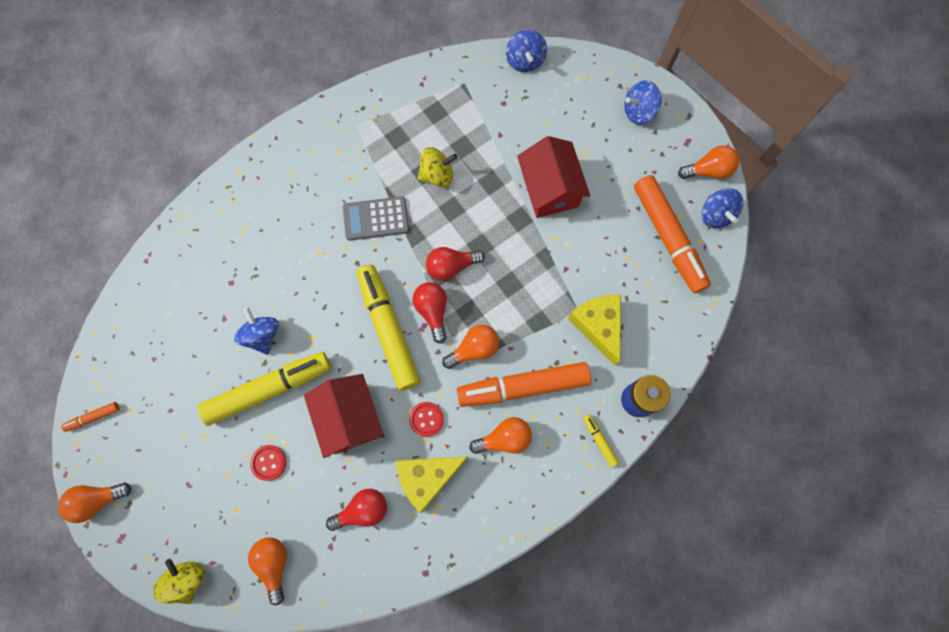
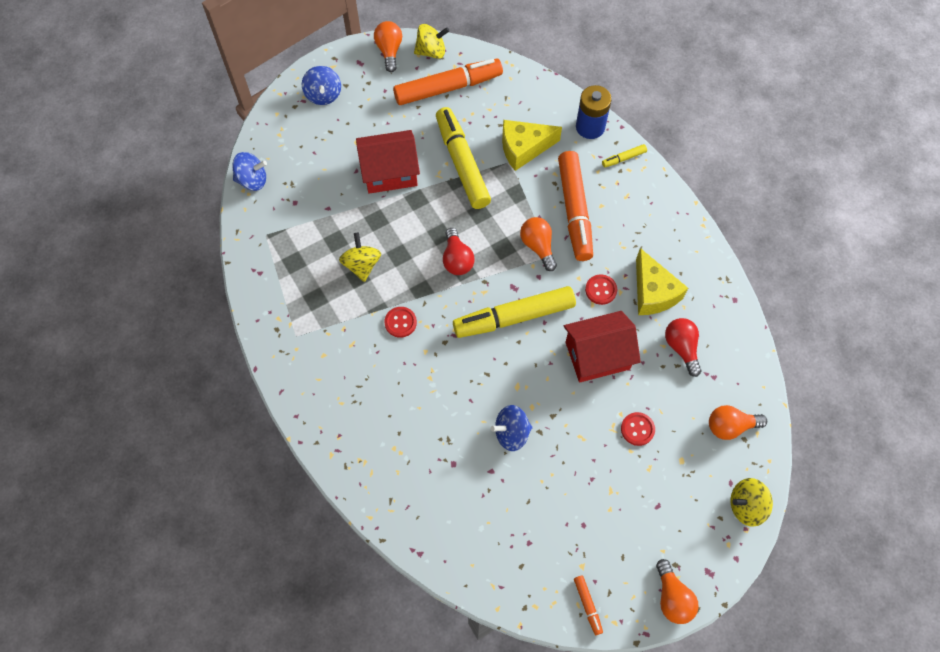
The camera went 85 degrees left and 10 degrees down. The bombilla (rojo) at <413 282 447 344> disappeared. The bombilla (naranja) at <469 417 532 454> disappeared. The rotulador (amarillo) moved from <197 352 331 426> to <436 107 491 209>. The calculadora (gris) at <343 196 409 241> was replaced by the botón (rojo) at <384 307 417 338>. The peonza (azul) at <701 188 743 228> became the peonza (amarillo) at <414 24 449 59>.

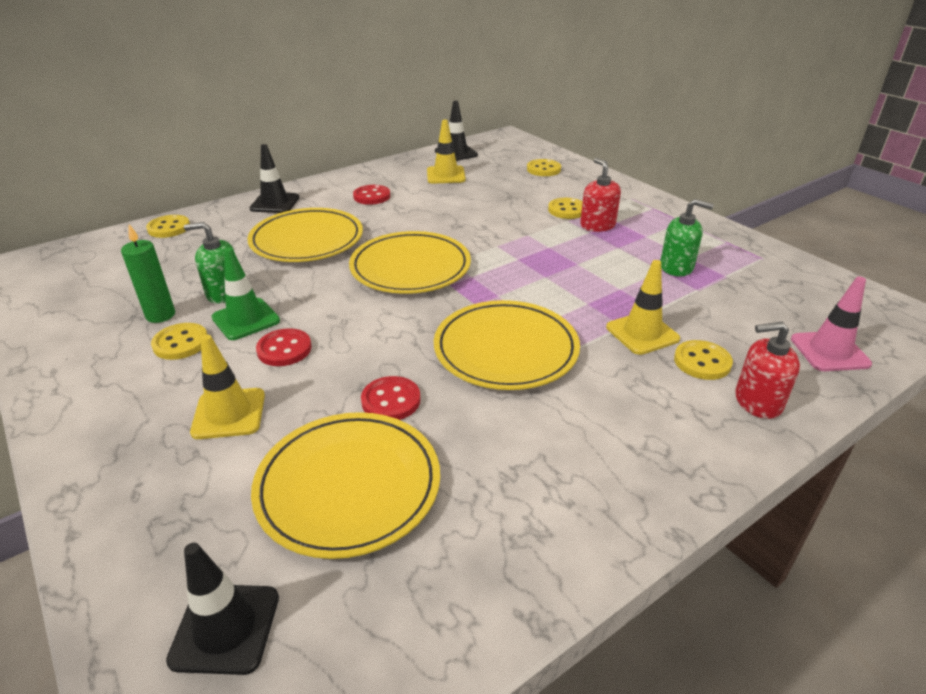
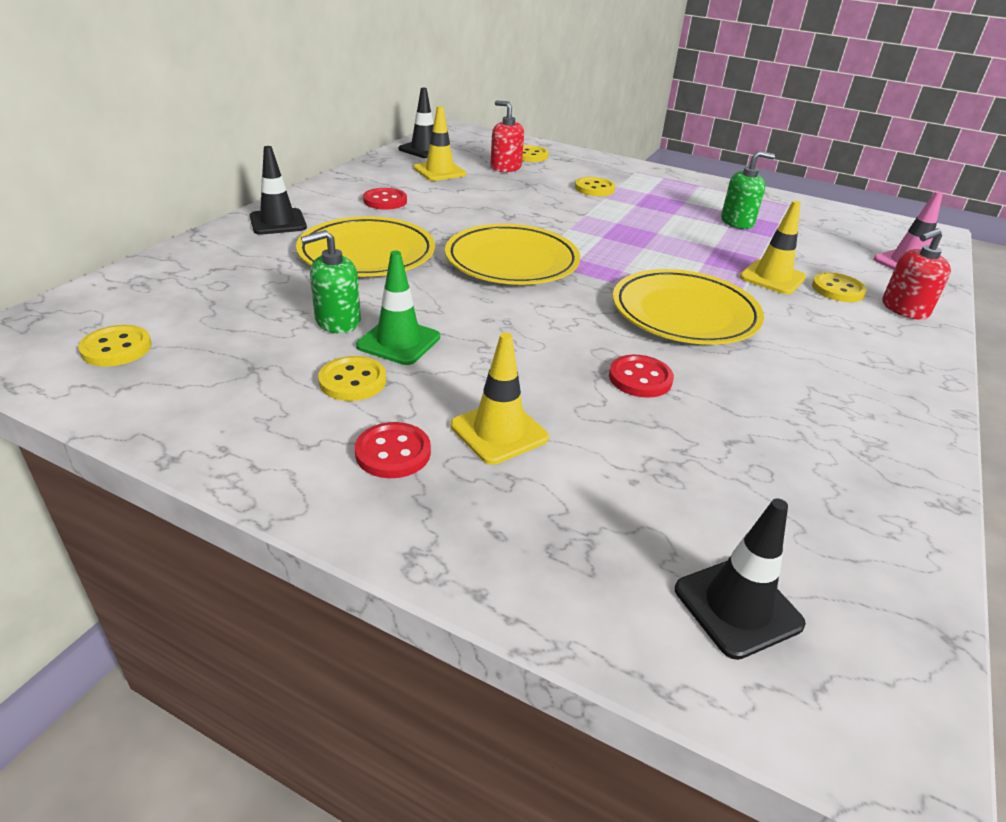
The camera went 30 degrees left and 0 degrees up. The vela (verde) at <121 224 175 323> disappeared. The plato (amarillo) at <251 412 440 559> disappeared. The botón (amarillo) moved from <146 215 190 238> to <78 325 152 366>. The botón (rojo) moved from <256 328 312 366> to <355 422 431 478>. The dispensador de jabón (rojo) moved from <580 158 621 232> to <490 100 524 172>.

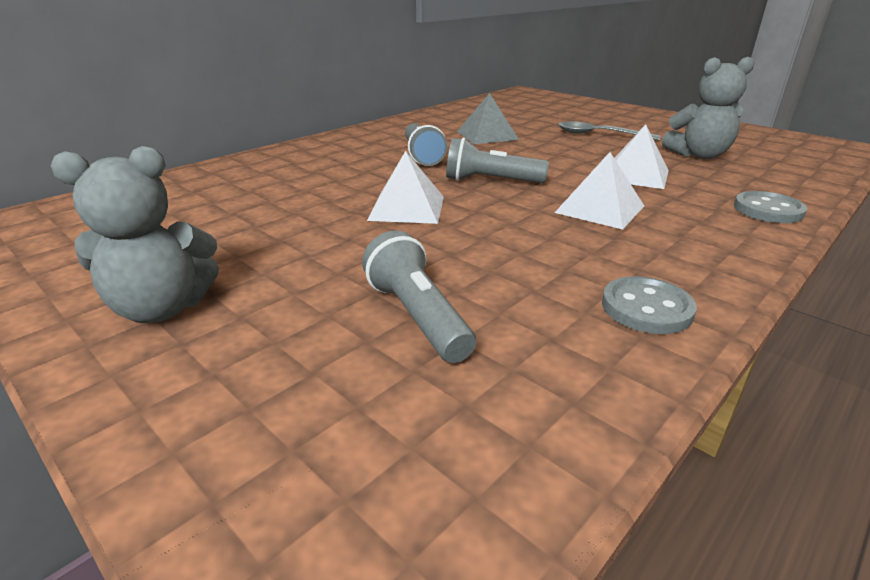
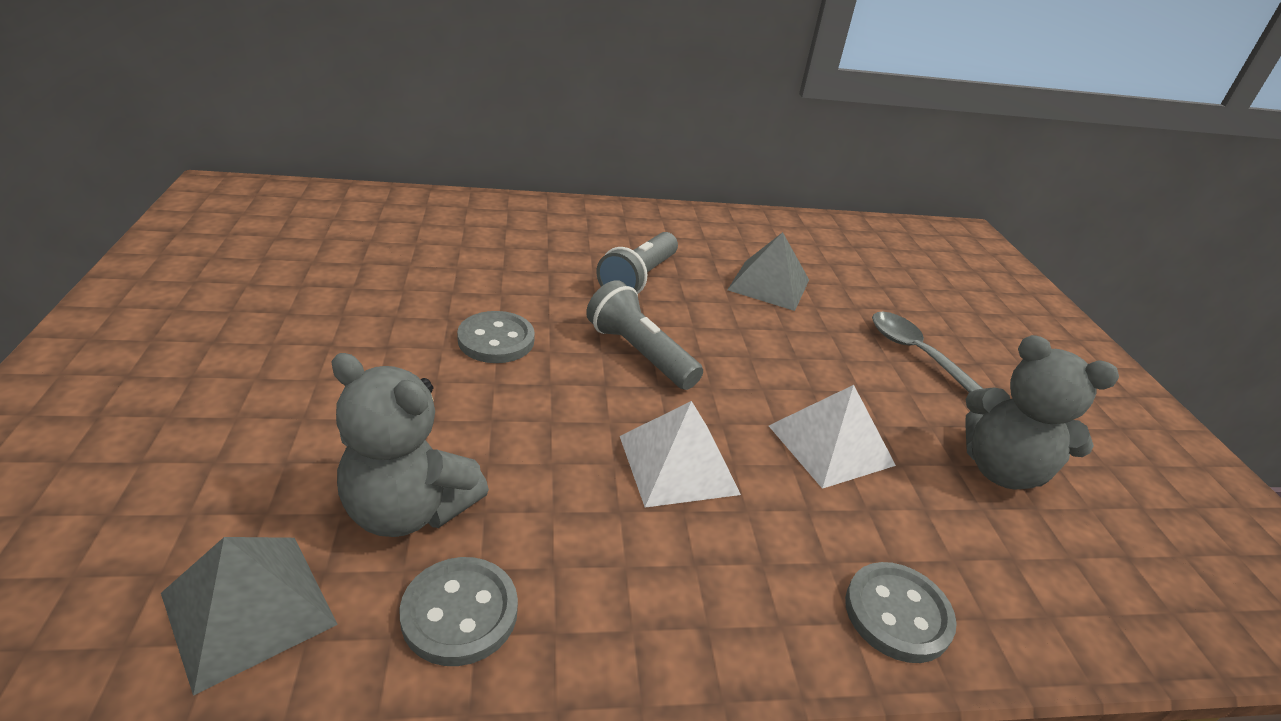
The camera went 35 degrees right and 5 degrees up. The lámpara de mano (gris) at <362 230 476 363> disappeared. The pirámide (gris) at <161 537 338 696> appeared. The osito (gris) moved from <50 146 219 323> to <331 353 489 537>. The pirámide (blanco) at <367 151 444 224> was replaced by the botón (gris) at <457 311 535 363>.

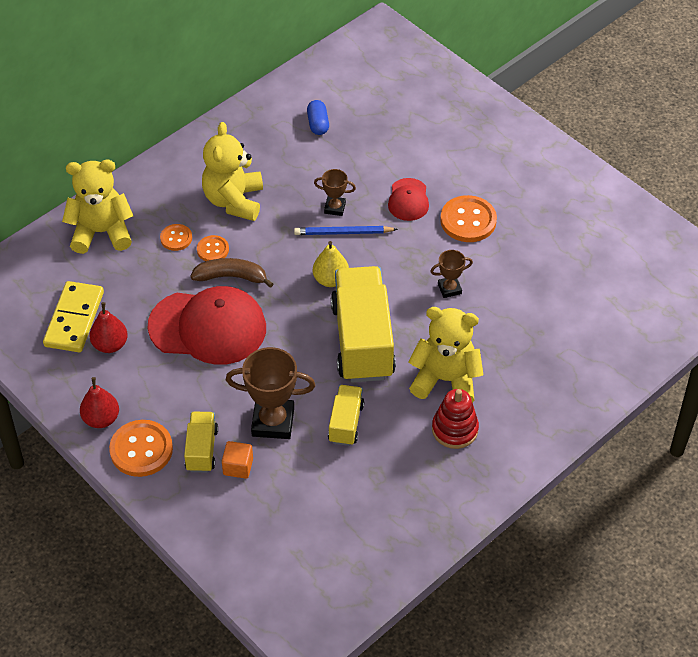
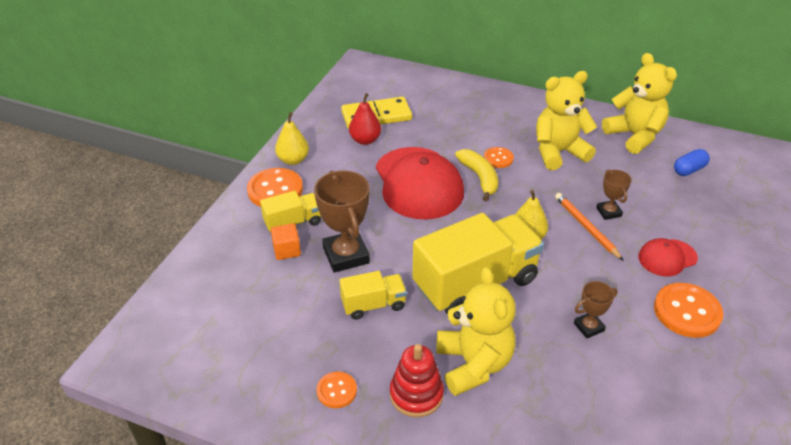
The camera went 65 degrees right and 10 degrees down. The osito (amarillo) moved from <62 160 133 254> to <602 53 677 154>. The botón (naranja) moved from <160 224 192 251> to <317 372 357 408>. The pera (rojo) at <80 377 119 428> became the pera (amarillo) at <275 112 309 165>. The plátano (marrón) at <190 258 273 288> became the plátano (amarillo) at <455 149 498 201>. The lápiz (azul) at <294 226 398 235> became the lápiz (naranja) at <555 193 624 261>. The trofeo (marrón) at <430 250 473 298> turned 75 degrees counterclockwise.

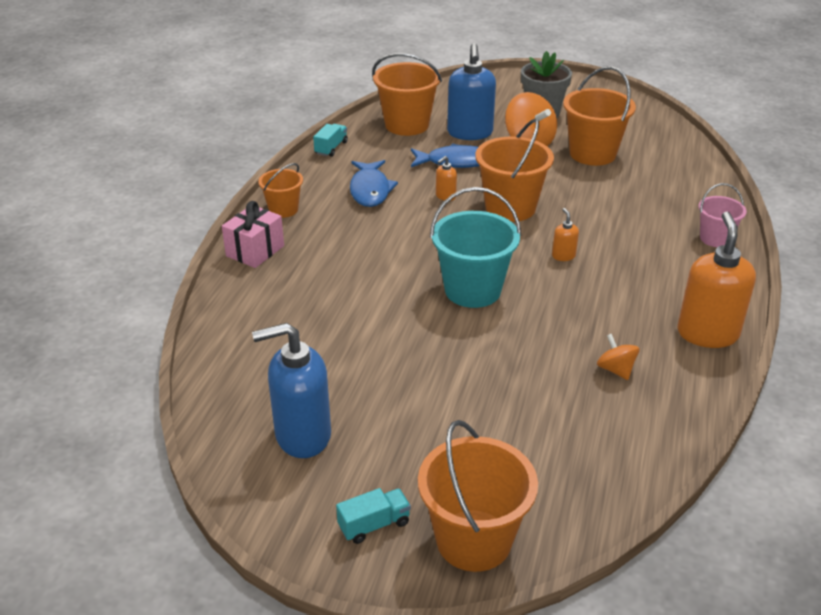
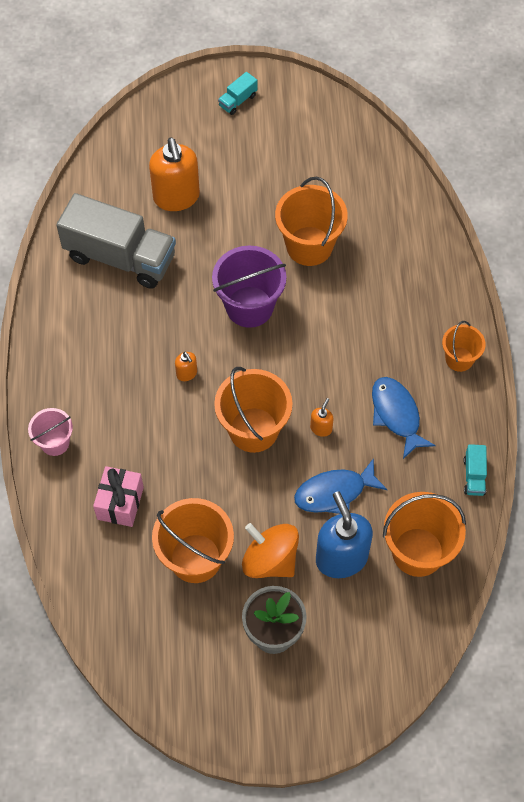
The camera went 160 degrees right and 25 degrees up. The dispensador de jabón (azul) at <252 323 331 458> disappeared. The regalo (rosa) moved from <222 201 284 268> to <93 466 144 527>. The balde (naranja) moved from <418 420 538 572> to <275 177 348 266>. The dispensador de jabón (naranja) moved from <678 212 756 348> to <149 138 200 211>. The peonza (naranja) at <597 334 640 380> was replaced by the camión (gris) at <57 193 176 289>. The balde (turquesa) at <430 187 521 308> became the balde (morado) at <212 246 286 328>.

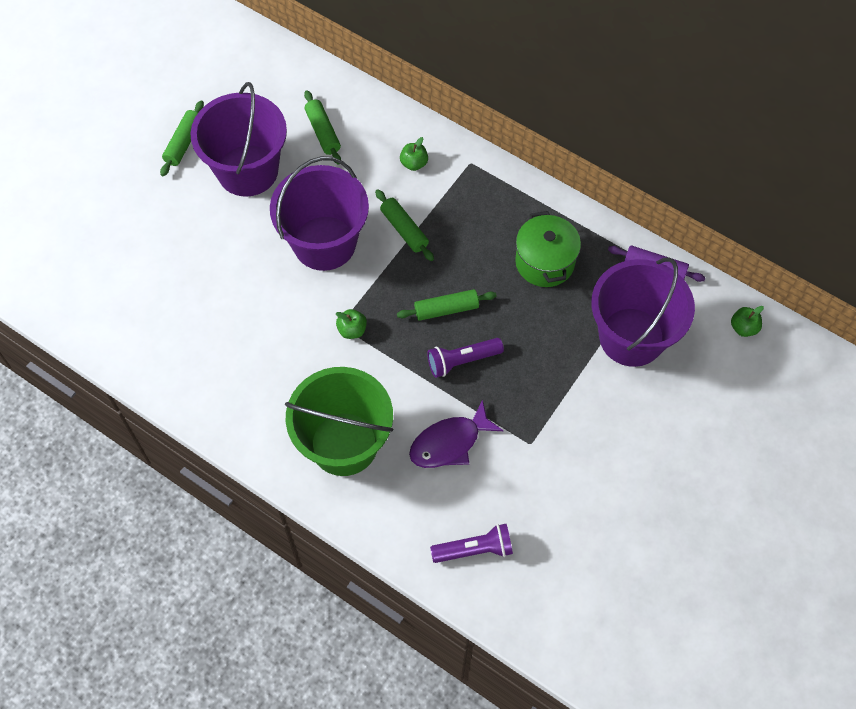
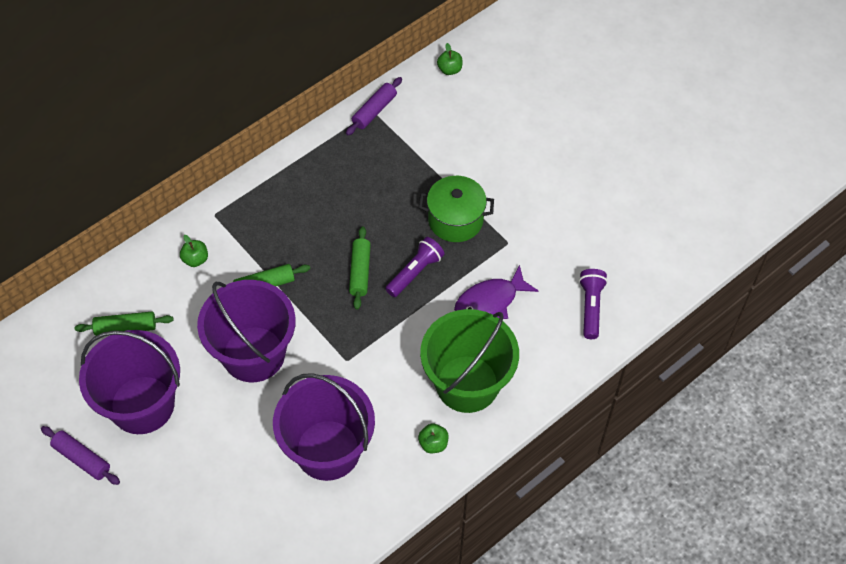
The camera went 75 degrees left and 5 degrees down. The manzana (verde) moved from <336 309 367 339> to <418 423 449 453>. The olla (verde) moved from <515 211 581 287> to <419 176 494 242>. The balde (morado) moved from <591 257 695 367> to <273 373 375 481>. The rodillo (verde) at <160 100 204 176> became the rodillo (morado) at <41 426 120 485>. The pez (morado) at <409 400 504 468> turned 75 degrees clockwise. The lámpara de mano (morado) at <427 338 504 378> turned 135 degrees counterclockwise.

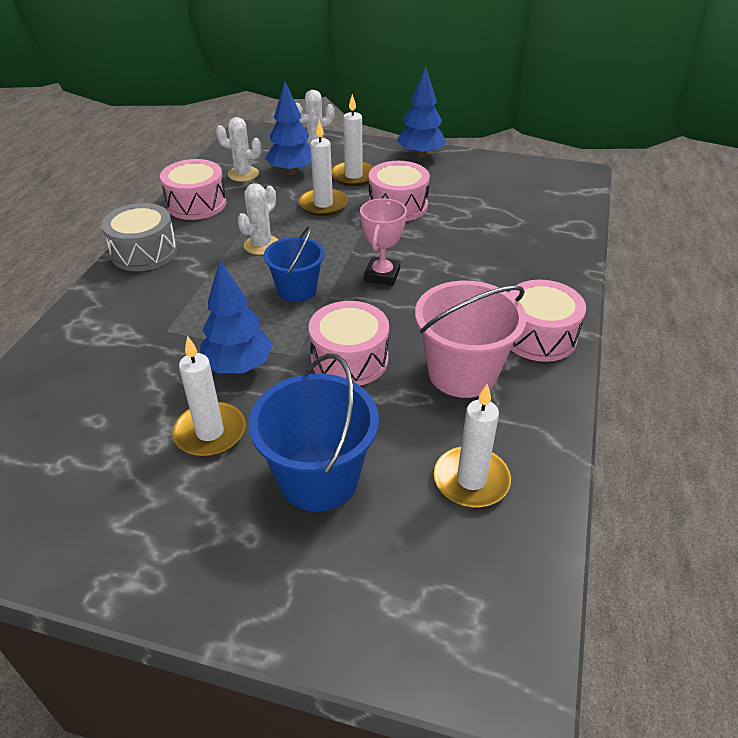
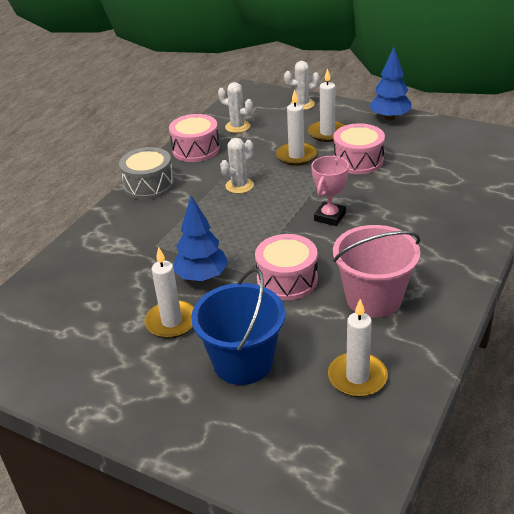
The camera went 15 degrees right and 5 degrees down. The balde (azul) at <264 226 325 302> disappeared. The árbol (azul) at <265 81 311 175> disappeared. The tambor (rosa) at <509 280 586 362> disappeared.

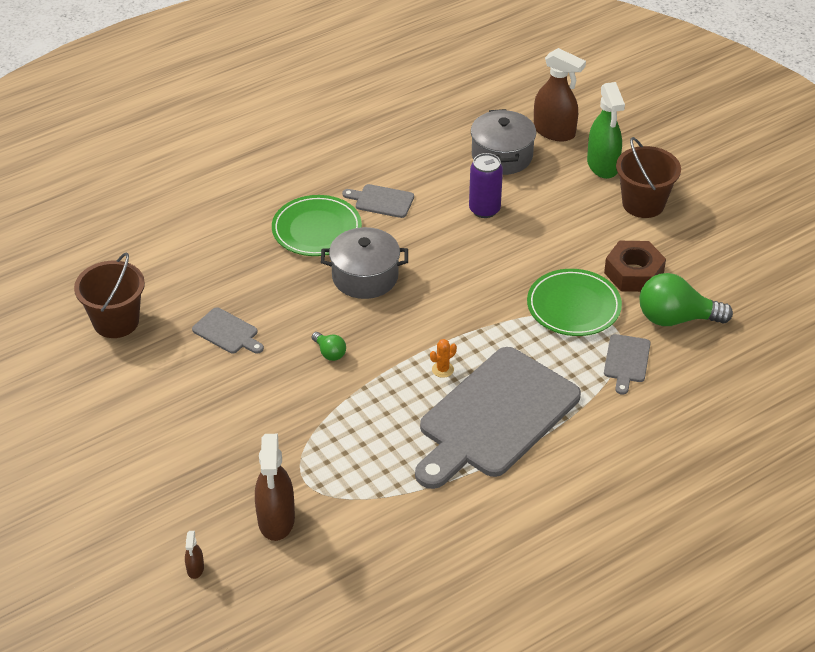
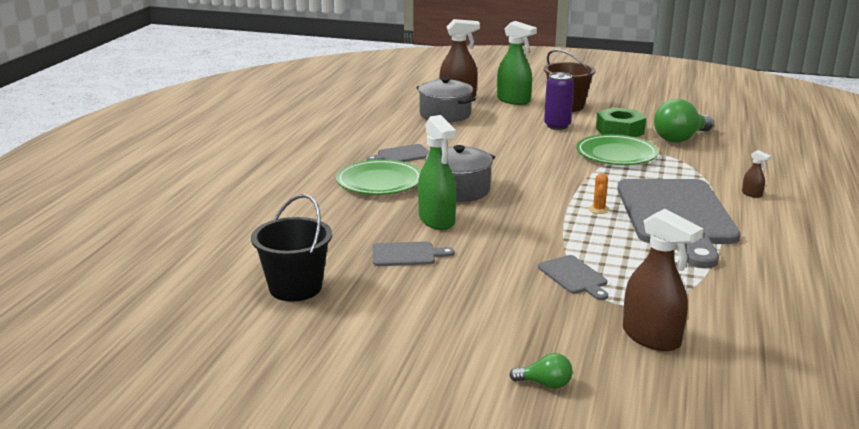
The camera went 40 degrees left and 20 degrees down. The pulverizador (verde) at <418 115 456 230> appeared. The pulverizador (marrón) moved from <185 531 204 579> to <742 150 771 198>. The bombilla (verde) moved from <312 332 346 361> to <509 353 573 389>. The lata (morado) moved from <469 153 503 218> to <544 72 574 130>. The tabla de cortar (gris) moved from <604 334 651 395> to <538 255 608 300>. The balde (marrón) at <74 252 145 338> became the balde (negro) at <251 194 332 302>. The tuerca (marrón) at <604 241 666 292> became the tuerca (verde) at <596 107 646 137>.

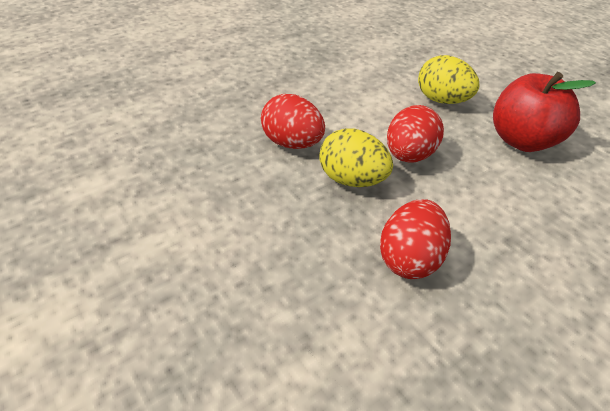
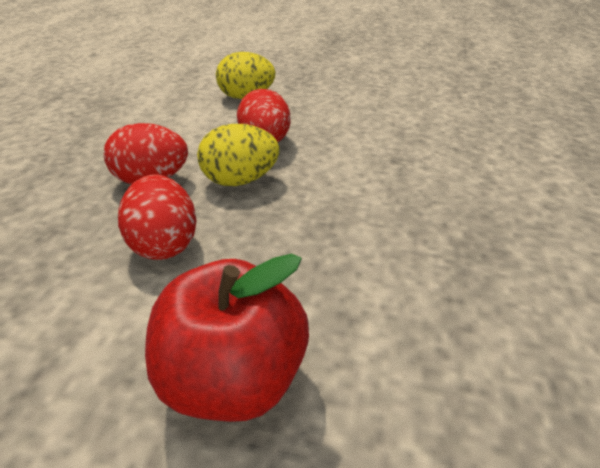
The camera went 40 degrees left and 5 degrees down. The huevo (rojo) moved from <380 199 451 279> to <118 174 197 260>. The manzana (rojo) moved from <493 72 596 152> to <145 254 309 422>.

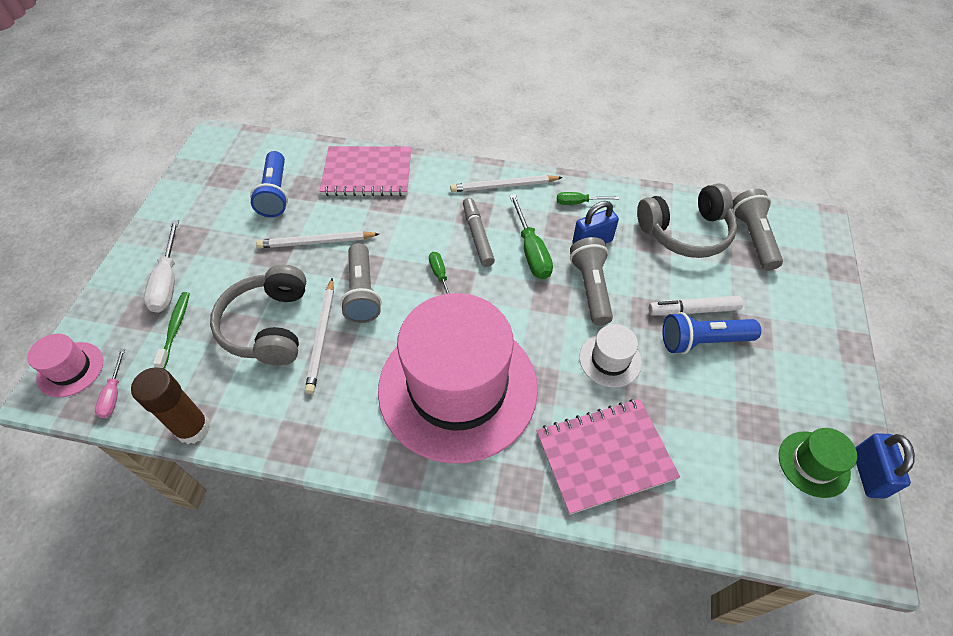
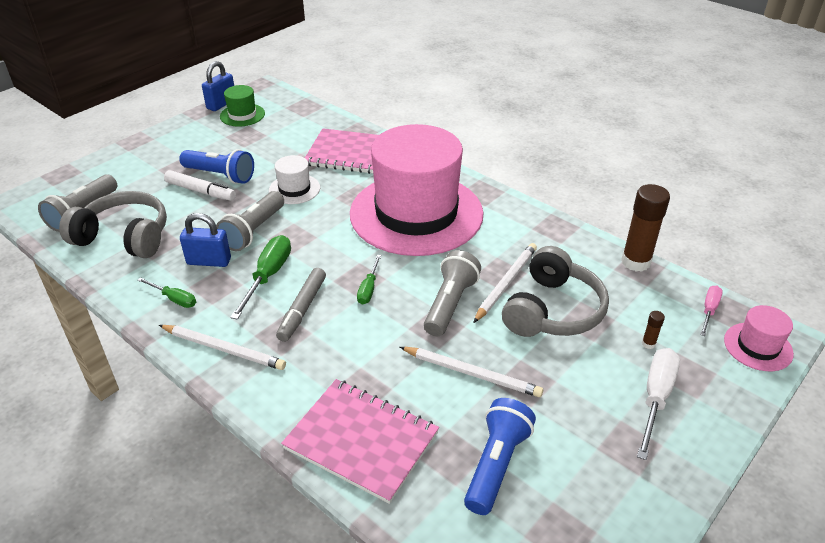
The camera went 150 degrees left and 15 degrees down. The cepillo de dientes (verde) at <153 292 190 369> was replaced by the barra de pegamento (marrón) at <642 311 665 349>.

